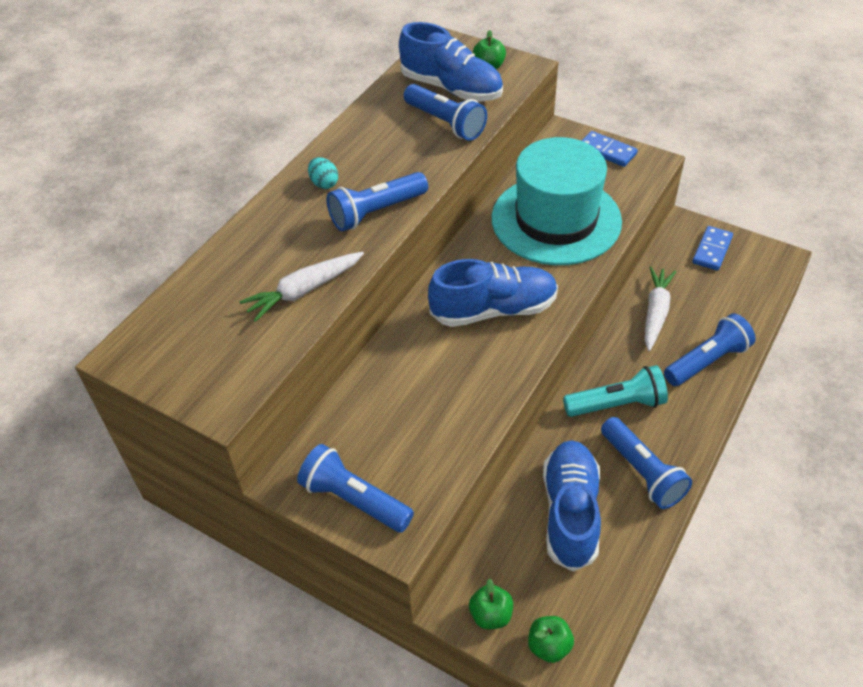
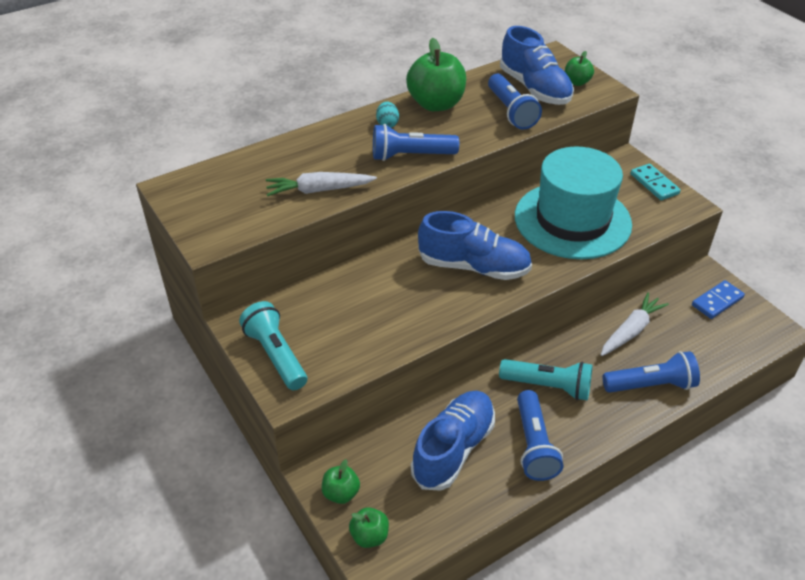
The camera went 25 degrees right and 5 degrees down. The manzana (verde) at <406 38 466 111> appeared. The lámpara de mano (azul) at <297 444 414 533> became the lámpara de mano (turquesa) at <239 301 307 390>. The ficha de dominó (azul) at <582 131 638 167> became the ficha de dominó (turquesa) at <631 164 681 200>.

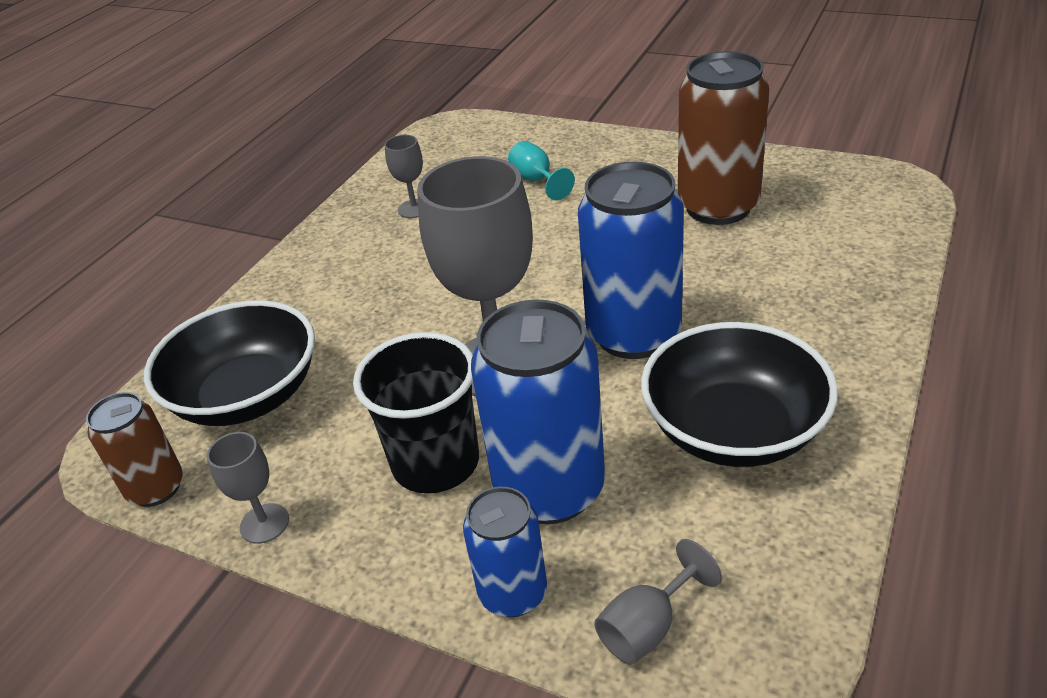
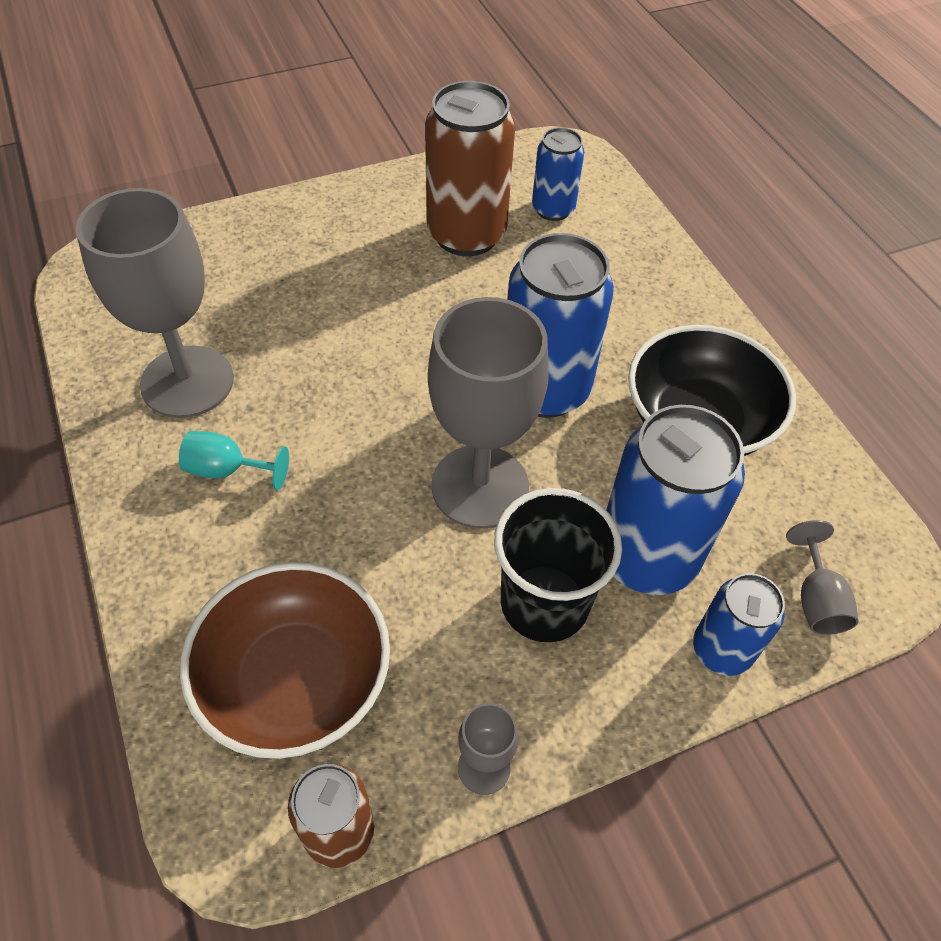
The camera went 55 degrees left and 15 degrees up. The lata (azul) at <532 127 584 221> appeared. The copa (turquesa) moved from <508 141 575 200> to <179 431 289 490>. The cuenco (negro) at <144 300 315 426> became the cuenco (marrón) at <180 562 390 759>. The copa (gris) at <384 135 423 218> changed to 2.25 times the size.

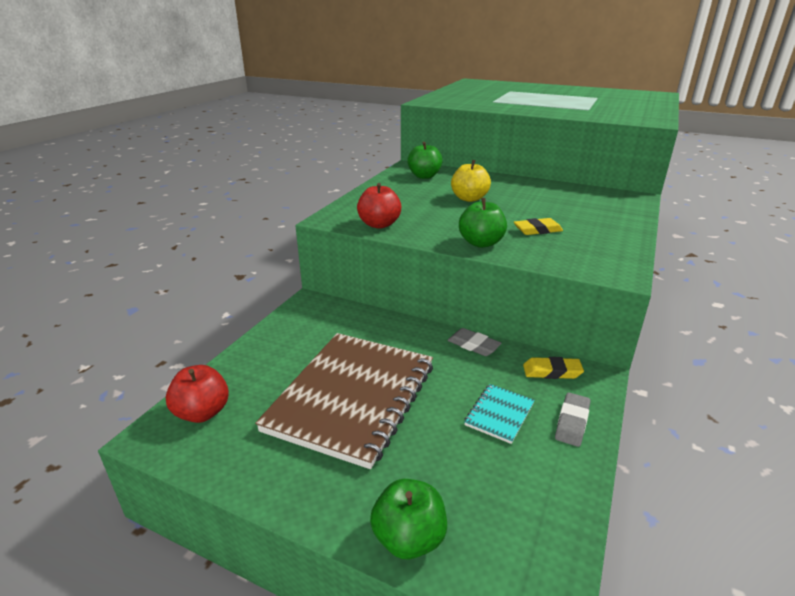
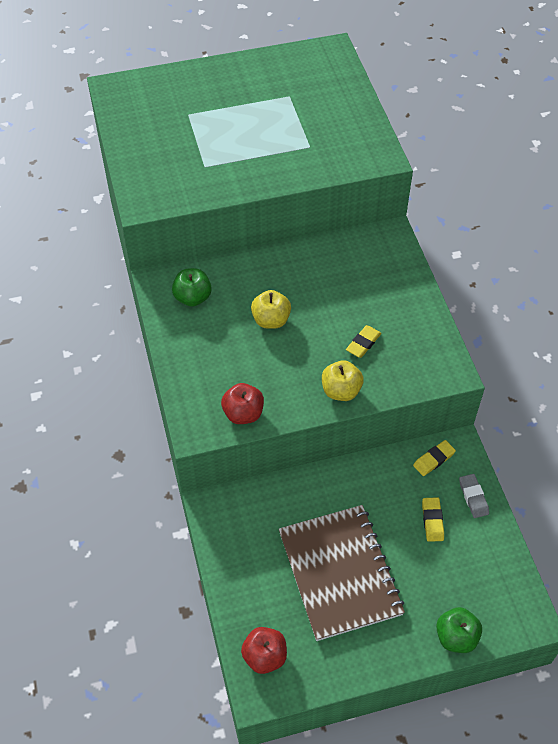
The camera went 40 degrees left and 25 degrees up. The goma de borrar (gris) at <447 328 502 356> disappeared. The cuaderno (turquesa) at <464 384 535 444> was replaced by the goma de borrar (amarillo) at <422 497 444 542>. The manzana (verde) at <459 198 507 248> became the manzana (amarillo) at <322 360 364 401>.

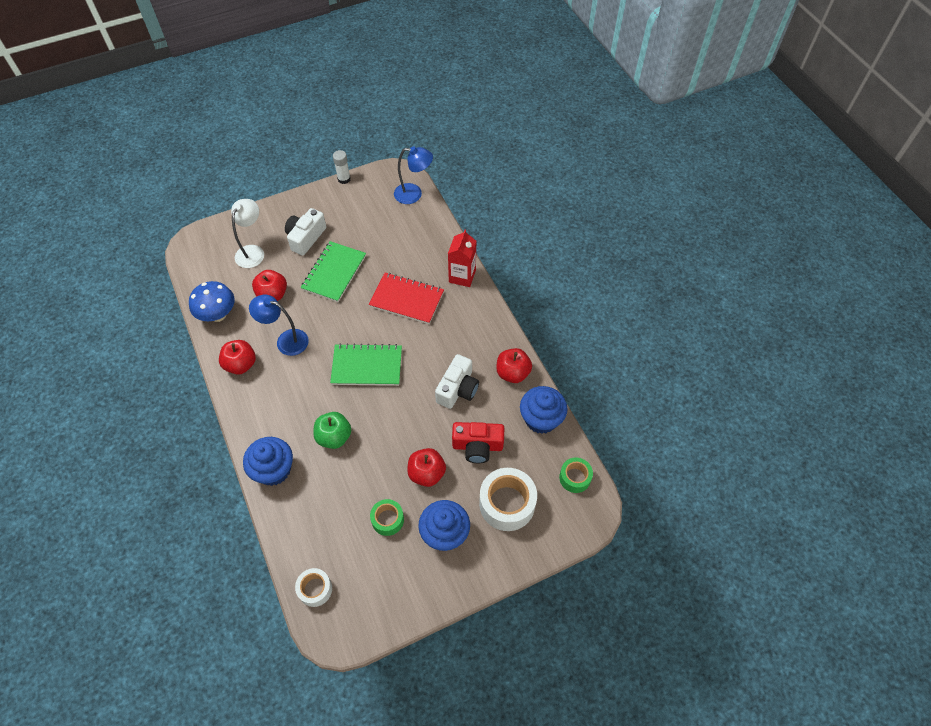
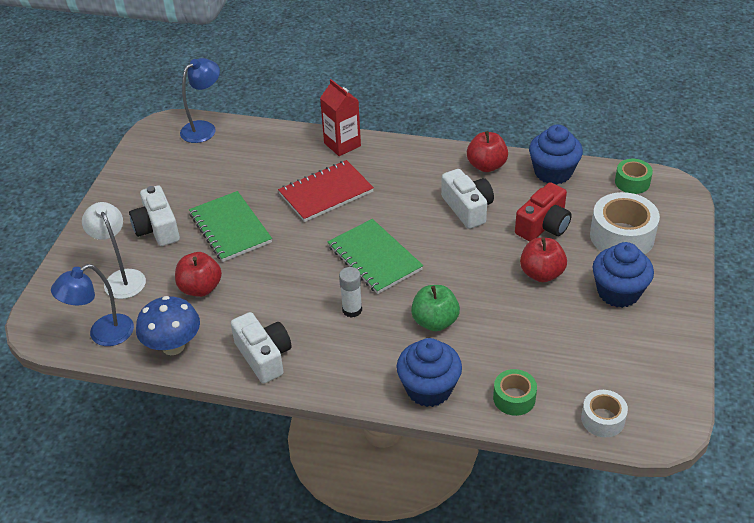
The camera went 50 degrees left and 15 degrees down. The lámpara (azul) moved from <249 295 309 356> to <51 264 134 346>. The barra de pegamento (blanco) moved from <333 150 351 184> to <339 267 362 318>. The cinta adhesiva (verde) moved from <370 499 404 536> to <493 369 537 416>. The manzana (rojo) at <219 340 256 375> was replaced by the cámara (blanco) at <231 312 292 383>. The cuaderno (verde) at <330 343 402 386> turned 75 degrees counterclockwise.

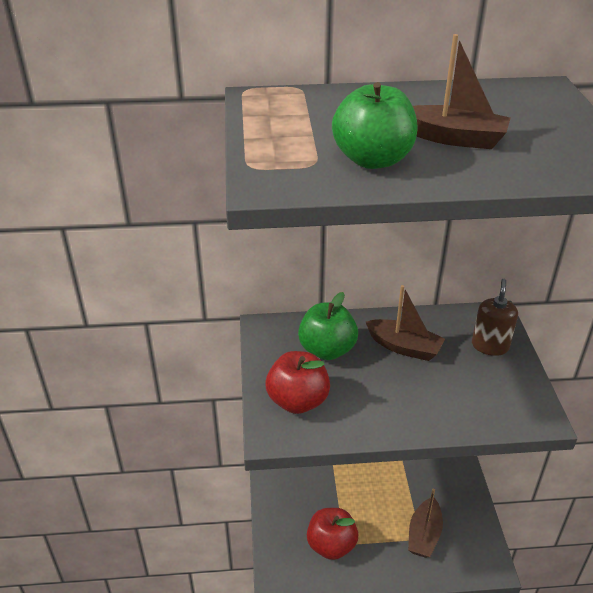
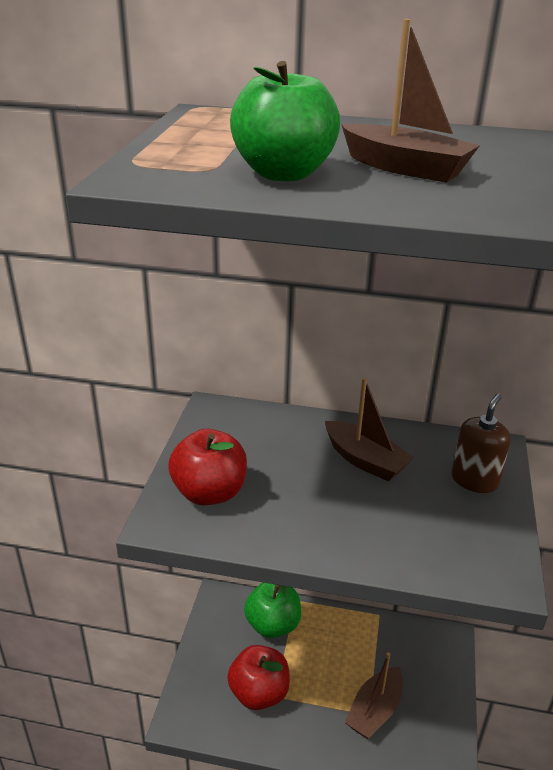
The camera went 15 degrees right and 5 degrees down. The manzana (verde) moved from <298 292 358 360> to <244 582 301 638>.

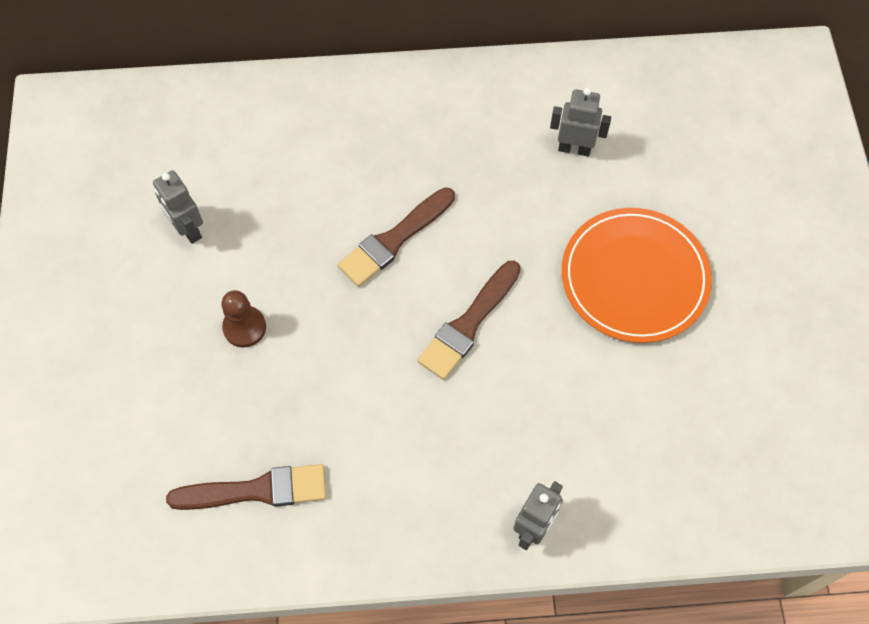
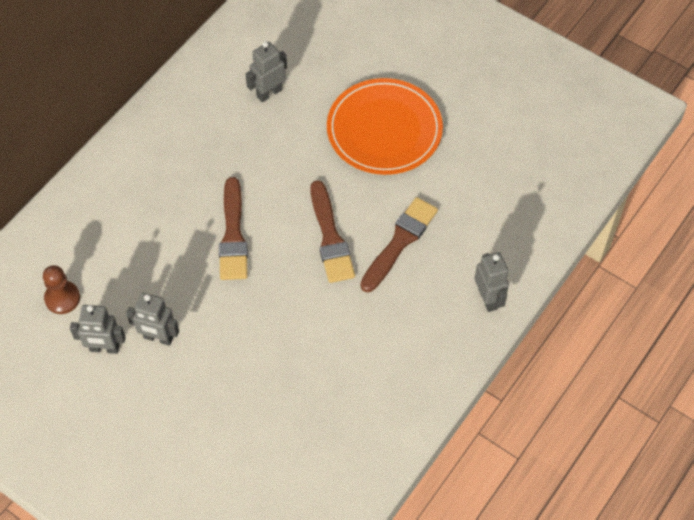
The camera went 50 degrees left and 5 degrees down. The robot (gris) at <126 293 179 346> appeared. The pincel (marrón) moved from <166 464 326 510> to <360 197 438 292>. The peón (marrón) moved from <221 290 266 348> to <43 265 80 314>.

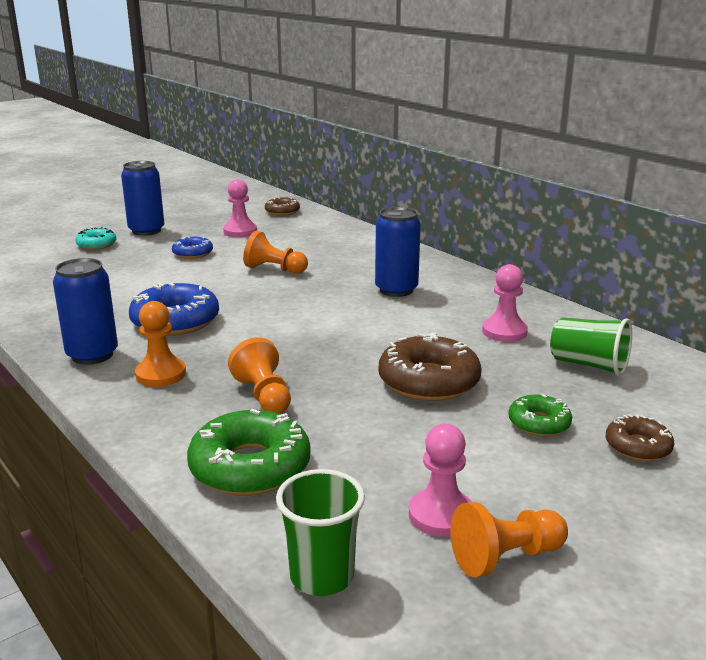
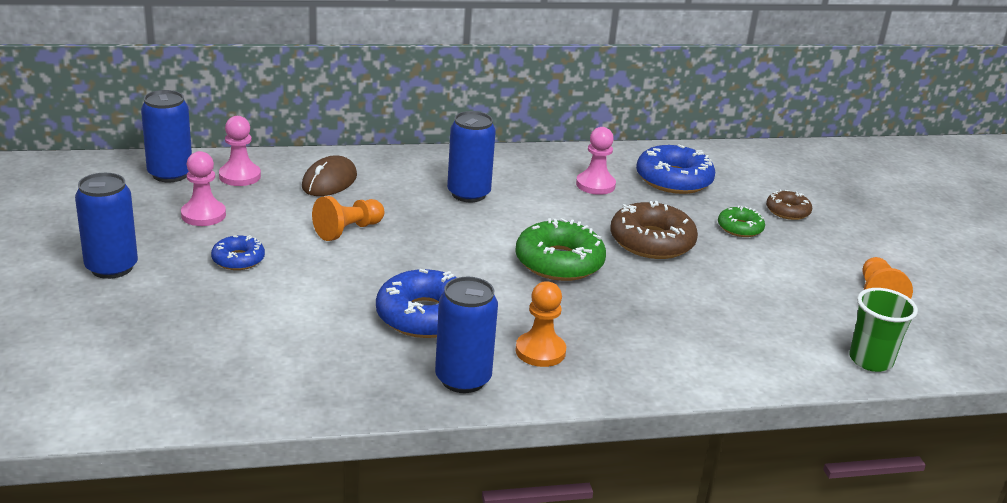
The camera went 65 degrees left and 5 degrees up. The rosquilla (turquesa) at <75 227 116 250> disappeared. The peón (naranja) at <228 337 291 414> disappeared. The ratón (marrón) at <302 156 357 196> appeared. The rosquilla (verde) moved from <187 409 311 496> to <515 218 606 281>. The peón (rosa) moved from <409 424 472 537> to <219 116 261 186>. The rosquilla (marrón) at <265 197 300 216> was replaced by the lata (azul) at <141 90 192 182>. The vaso (verde) at <550 317 632 376> was replaced by the rosquilla (azul) at <636 144 715 194>.

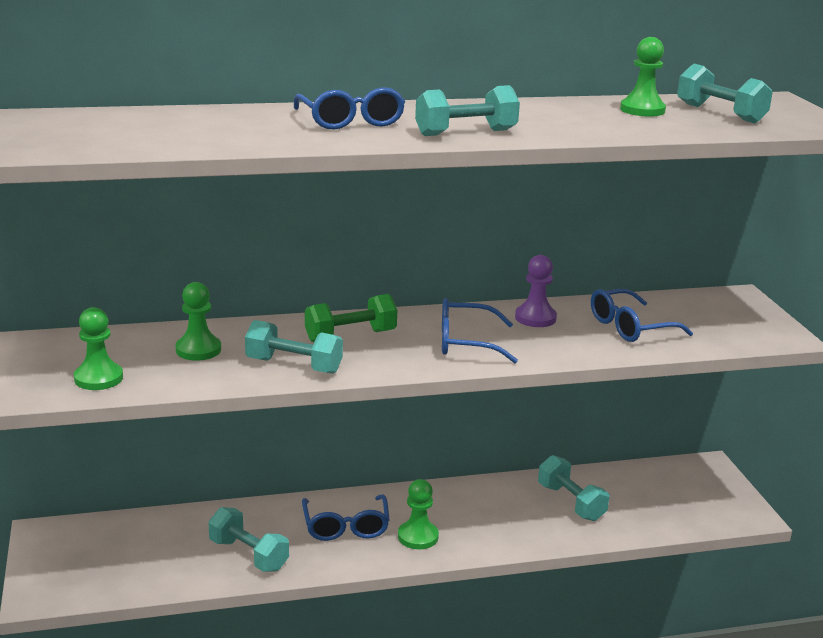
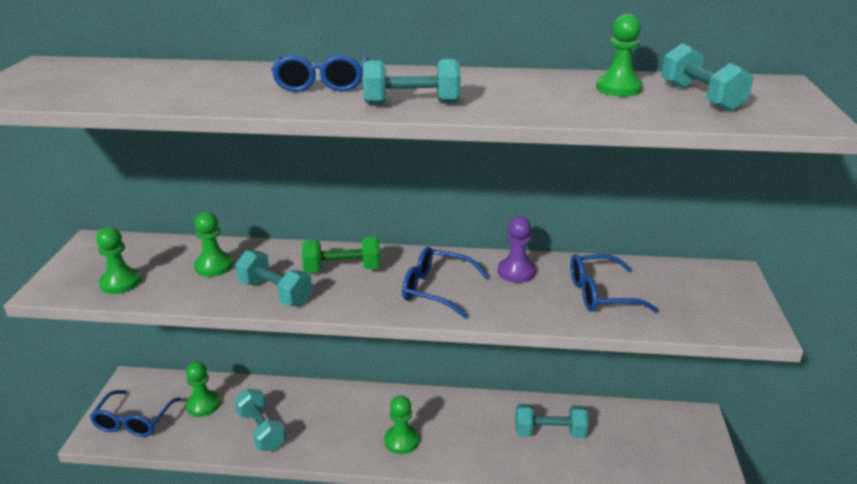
The camera went 20 degrees right and 5 degrees up. The peón (verde) at <186 361 220 417> appeared. The gafas (azul) moved from <302 494 389 541> to <90 390 181 437>. The mancuerna (turquesa) at <538 455 609 521> turned 75 degrees counterclockwise.

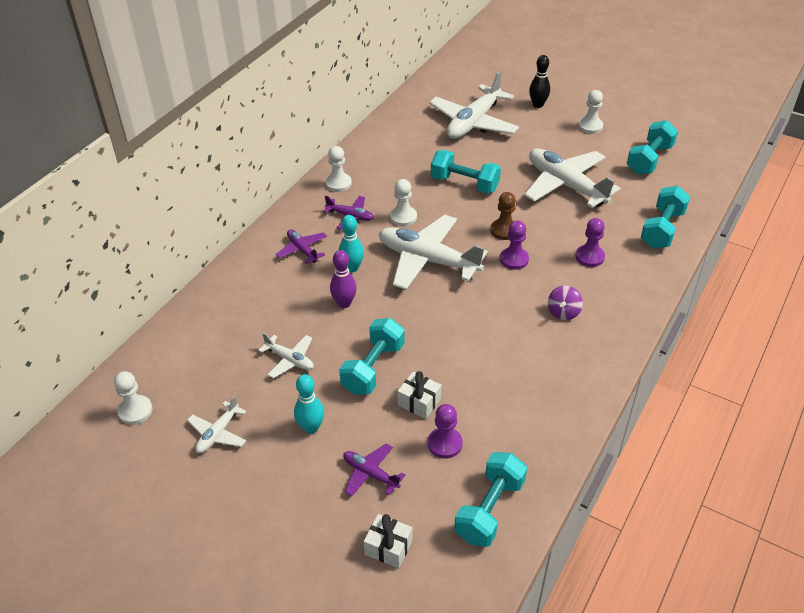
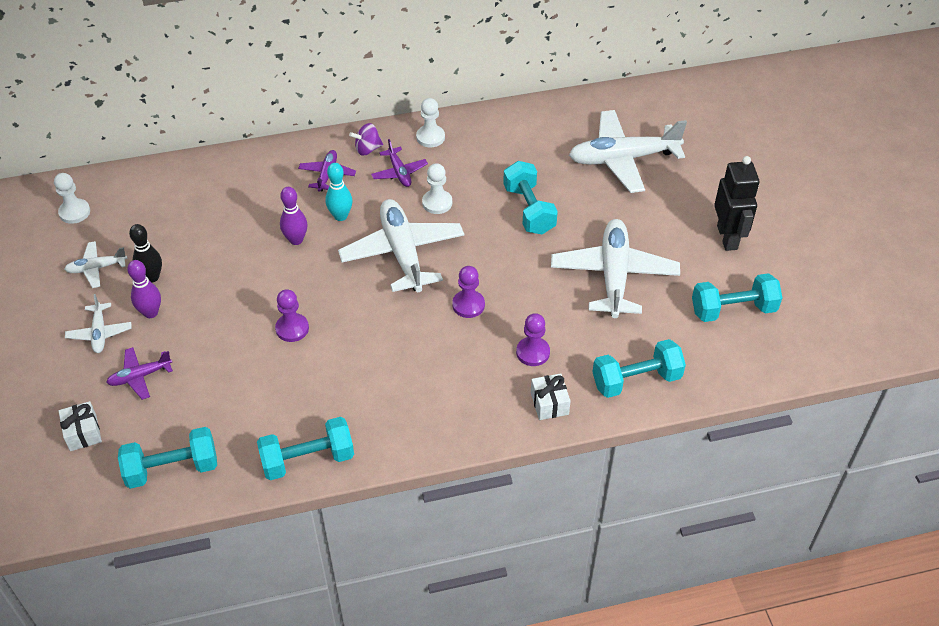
The camera went 45 degrees right and 5 degrees up. The peón (marrón) at <491 192 516 240> disappeared. The avión (blanco) moved from <258 332 313 378> to <65 294 131 353>. The mancuerna (turquesa) moved from <339 318 405 395> to <257 417 354 480>. The regalo (blanco) moved from <398 371 441 419> to <531 373 571 420>. The peón (morado) moved from <428 404 463 459> to <275 289 309 342>. The bolo (negro) moved from <529 55 550 108> to <129 224 162 283>. The peonza (morado) moved from <548 286 583 320> to <349 123 383 156>. The peón (blanco) at <578 90 603 134> was replaced by the robot (negro) at <714 156 759 251>. The bolo (turquesa) at <294 374 324 434> became the bolo (morado) at <127 260 161 318>. The avión (morado) at <343 443 405 496> turned 105 degrees counterclockwise.

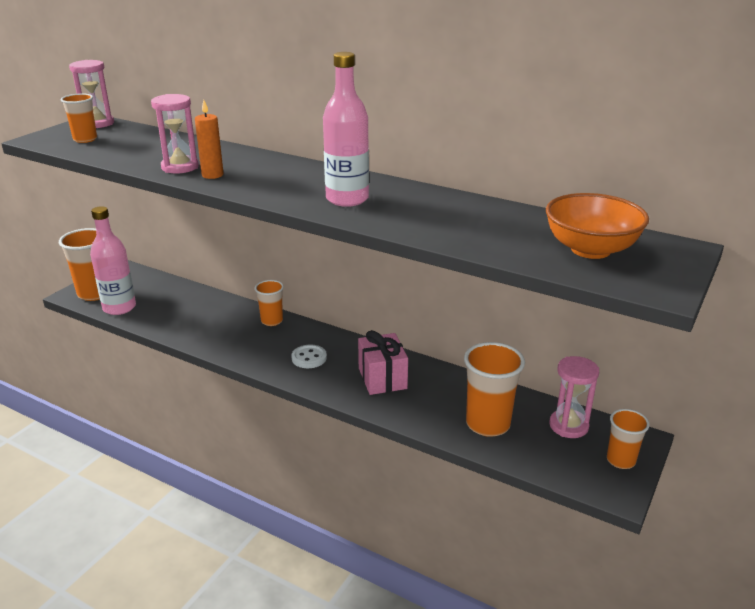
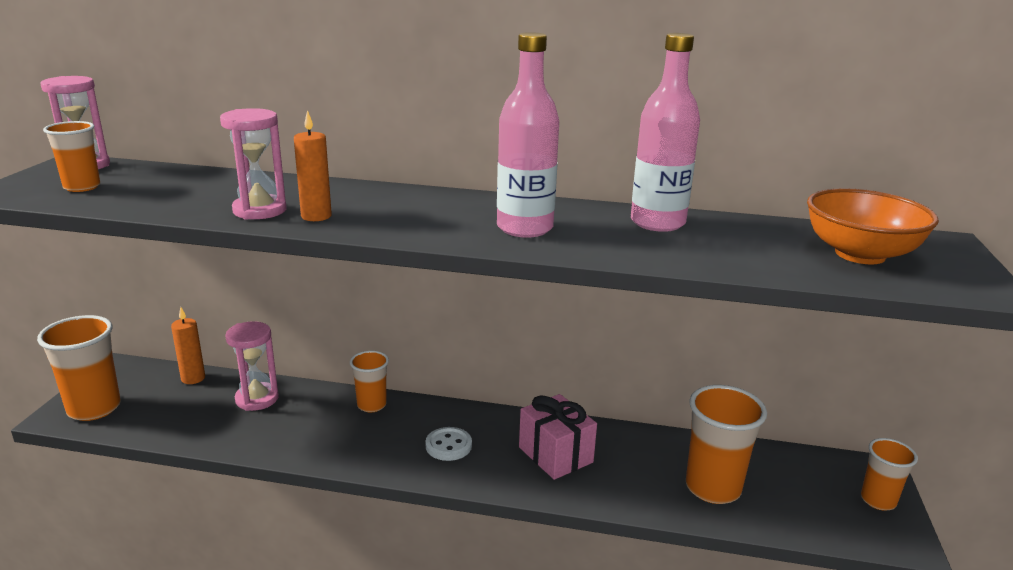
The camera went 20 degrees left and 5 degrees down. The vela (naranja) at <171 307 205 384> appeared. The botella (rosa) moved from <90 206 136 315> to <631 33 700 232>. The reloj de arena (rosa) moved from <549 356 599 438> to <225 321 279 411>.

